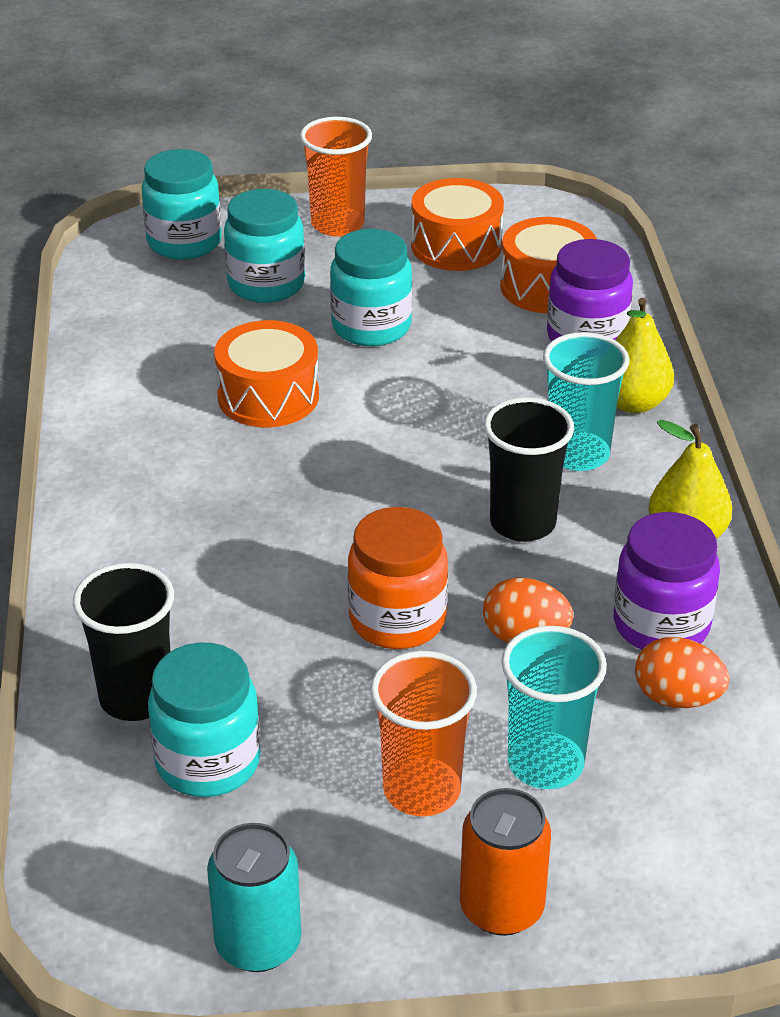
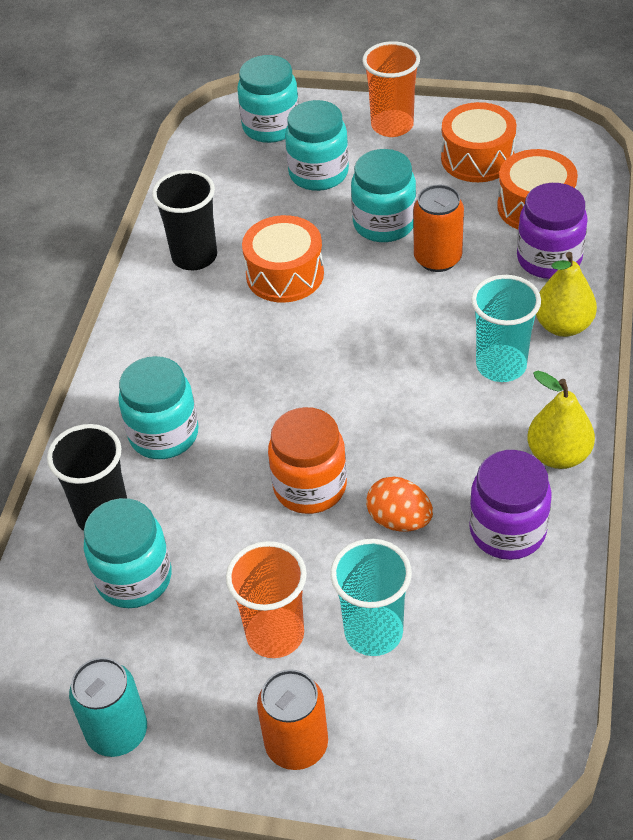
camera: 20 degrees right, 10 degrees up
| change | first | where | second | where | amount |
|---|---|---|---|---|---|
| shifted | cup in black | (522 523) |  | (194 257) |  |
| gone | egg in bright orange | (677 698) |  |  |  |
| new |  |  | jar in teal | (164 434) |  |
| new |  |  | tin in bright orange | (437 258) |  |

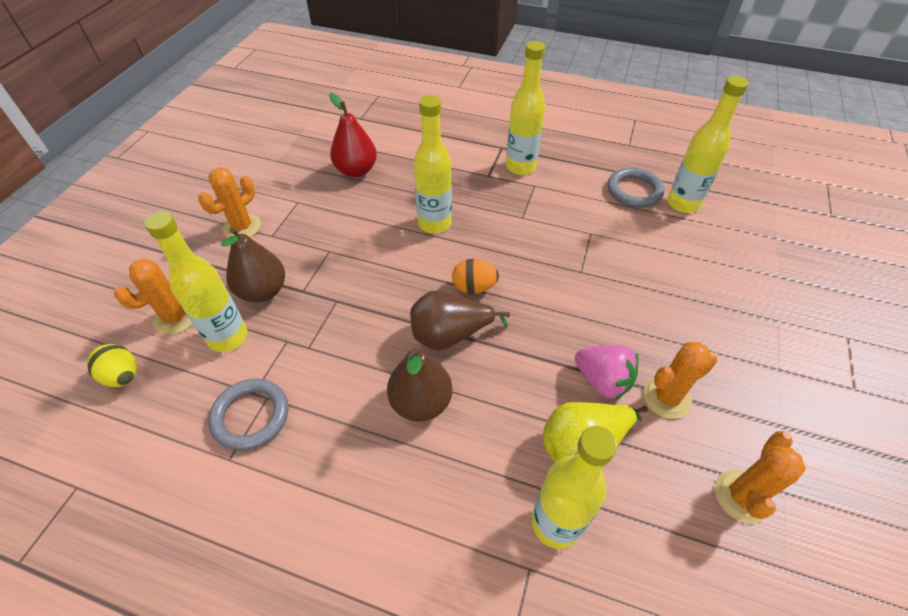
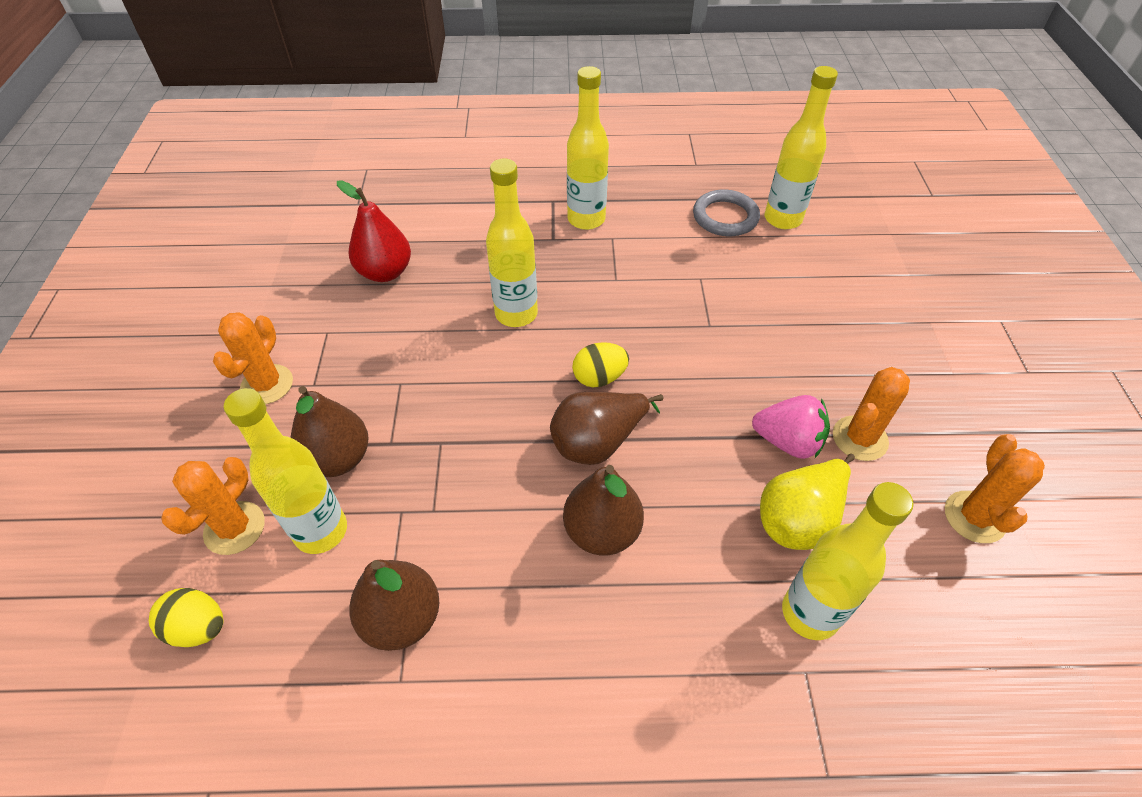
camera: 20 degrees left, 0 degrees up
| change | first | where | second | where | amount |
|---|---|---|---|---|---|
| swapped | hoop in gray | (251 416) | toy pear in dark brown | (402 619) |  |
| repainted | egg in bright orange | (474 287) | egg in bright yellow | (599 378) |  |

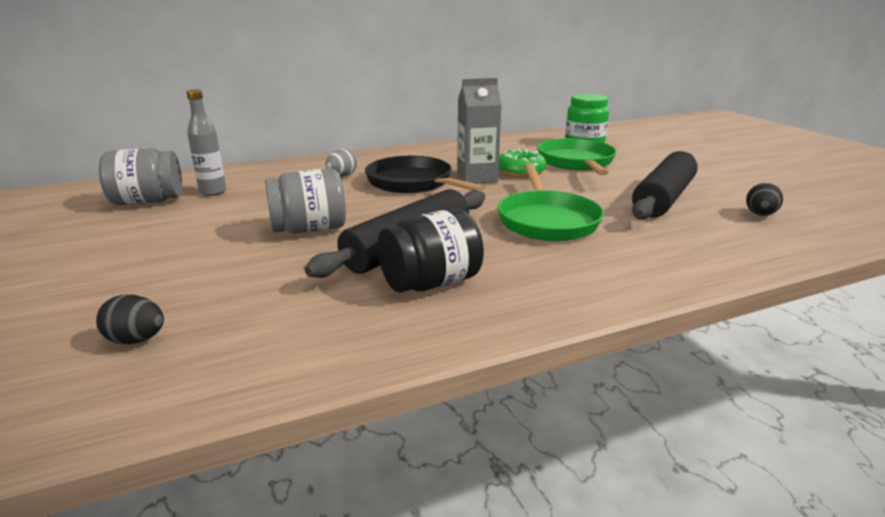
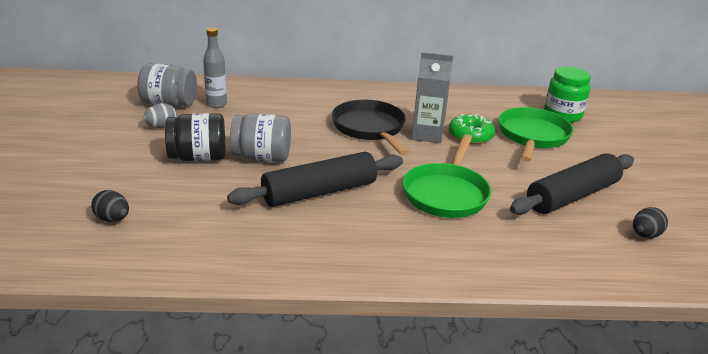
camera: 20 degrees right, 5 degrees up
| change | first | where | second | where | amount |
|---|---|---|---|---|---|
| shifted | egg in gray | (342 176) |  | (161 127) |  |
| shifted | jar in black | (431 283) |  | (198 157) |  |

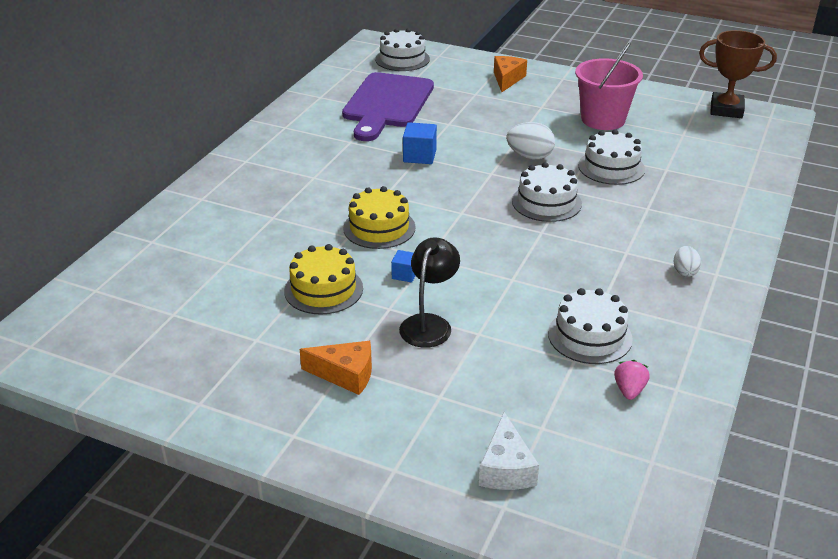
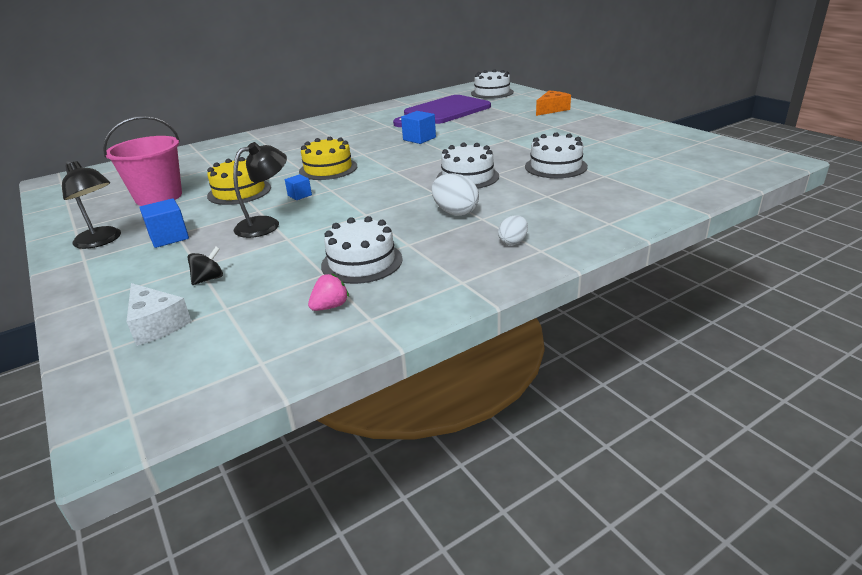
camera: 35 degrees right, 5 degrees down
| change | first | where | second | where | amount |
|---|---|---|---|---|---|
| swapped | piece of cheese in bright orange | (345 375) | block in cobalt | (169 237) |  |
| rotated | piece of cheese in pure white | (506 468) |  | (156 324) | 75 degrees counterclockwise |
| shifted | egg in pure white | (530 156) |  | (455 212) |  |
| shifted | pail in rose-pink | (603 119) |  | (159 197) |  |
| gone | prize cup in dark brown | (726 110) |  |  |  |
| new |  |  | desk lamp in black | (102 241) |  |
| new |  |  | whirligig in black | (209 279) |  |

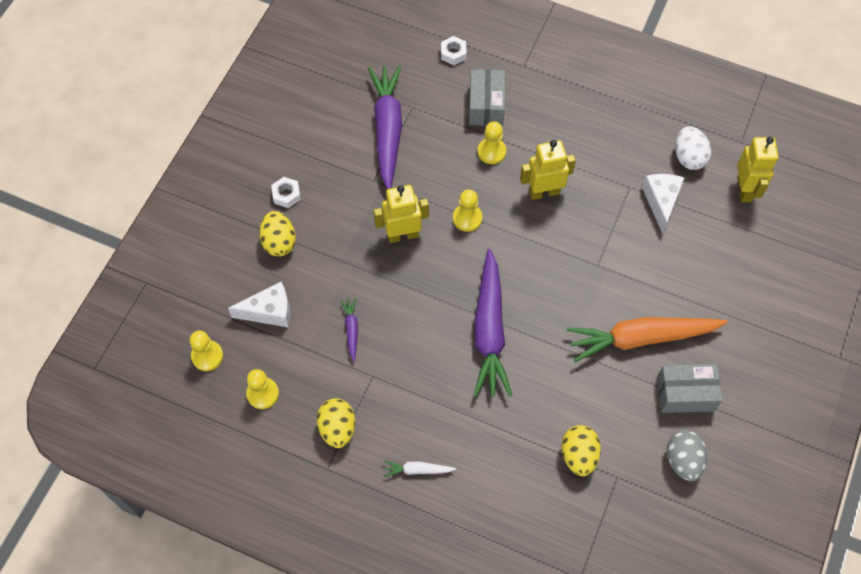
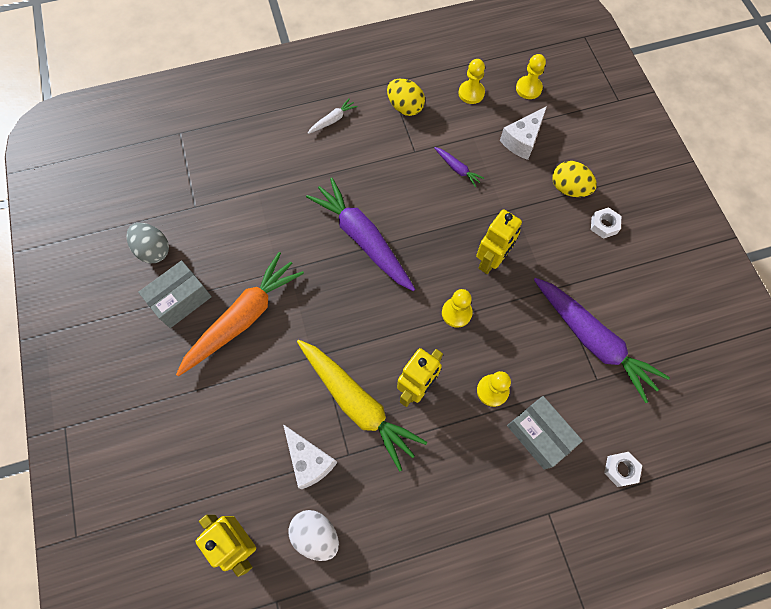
camera: 140 degrees right, 5 degrees up
| change | first | where | second | where | amount |
|---|---|---|---|---|---|
| gone | egg in bright yellow | (578 455) |  |  |  |
| new |  |  | root vegetable in bright yellow | (357 404) |  |

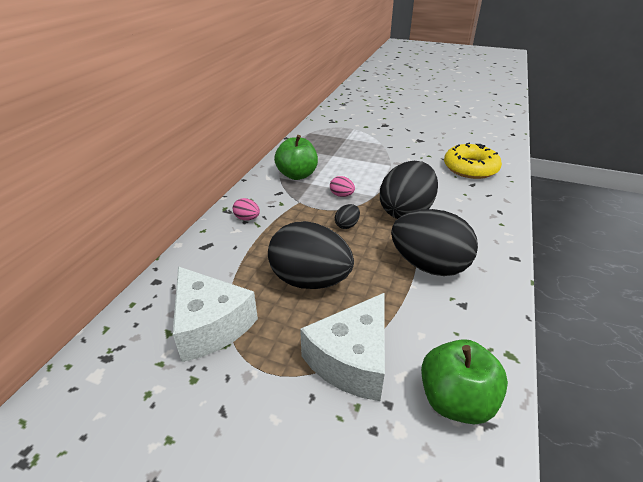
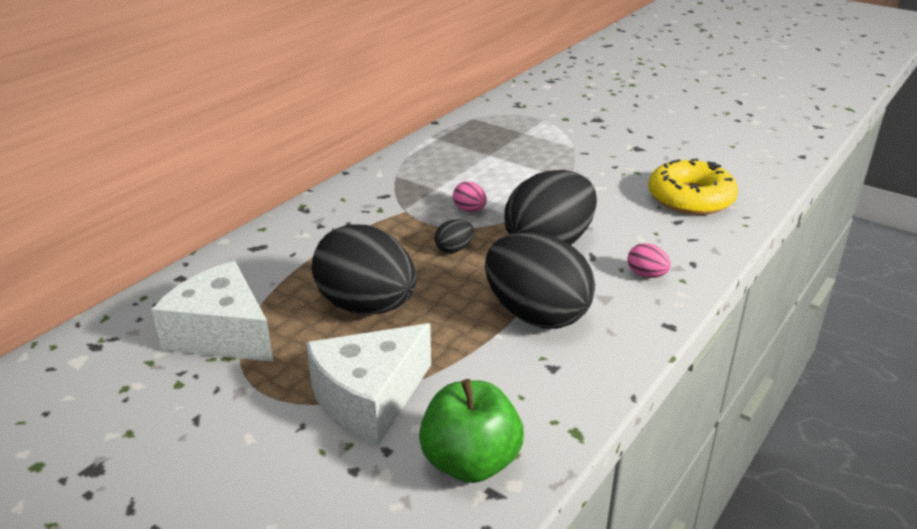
camera: 15 degrees right, 5 degrees down
| change | first | where | second | where | amount |
|---|---|---|---|---|---|
| rotated | piece of cheese in pure white | (210 325) |  | (222 334) | 150 degrees clockwise |
| shifted | egg in rose-pink | (247 218) |  | (646 275) |  |
| gone | apple fruit in emerald | (297 175) |  |  |  |

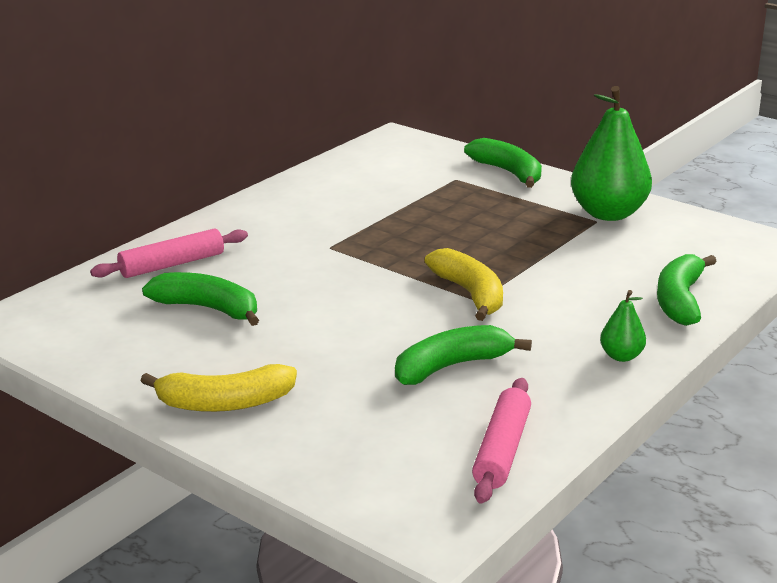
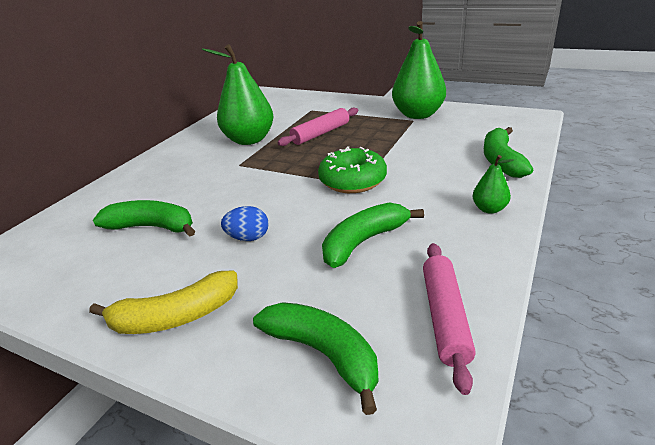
camera: 10 degrees left, 5 degrees up
| change | first | where | second | where | amount |
|---|---|---|---|---|---|
| shifted | dough roller in rose-pink | (172 264) |  | (321 133) |  |
| swapped | banana in bright yellow | (470 294) | donut in emerald | (353 181) |  |
| shifted | banana in emerald | (508 172) |  | (323 354) |  |
| new |  |  | toy pear in emerald | (249 140) |  |
| new |  |  | egg in cobalt | (248 238) |  |

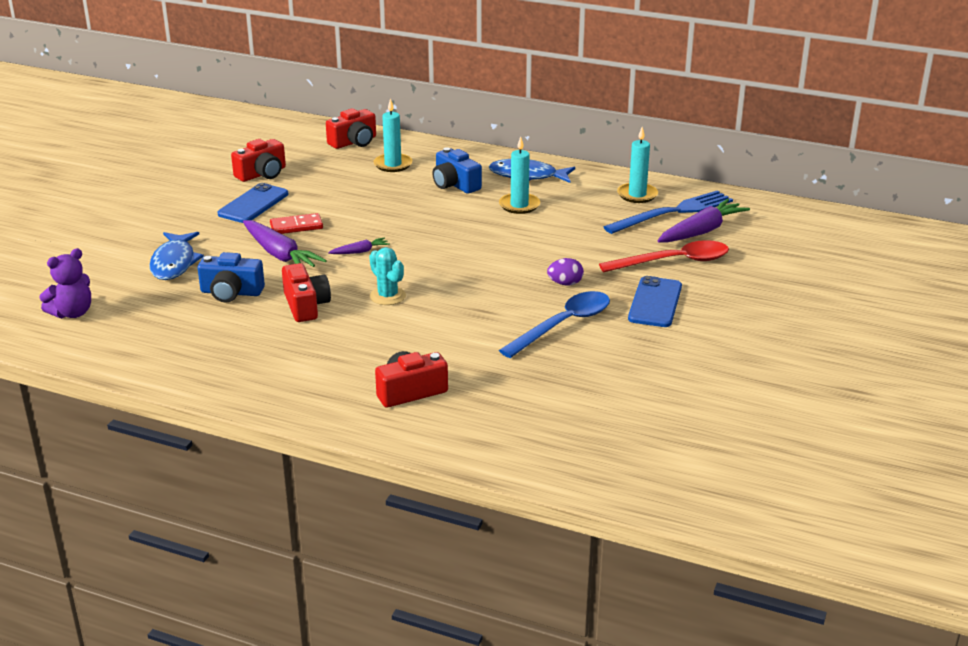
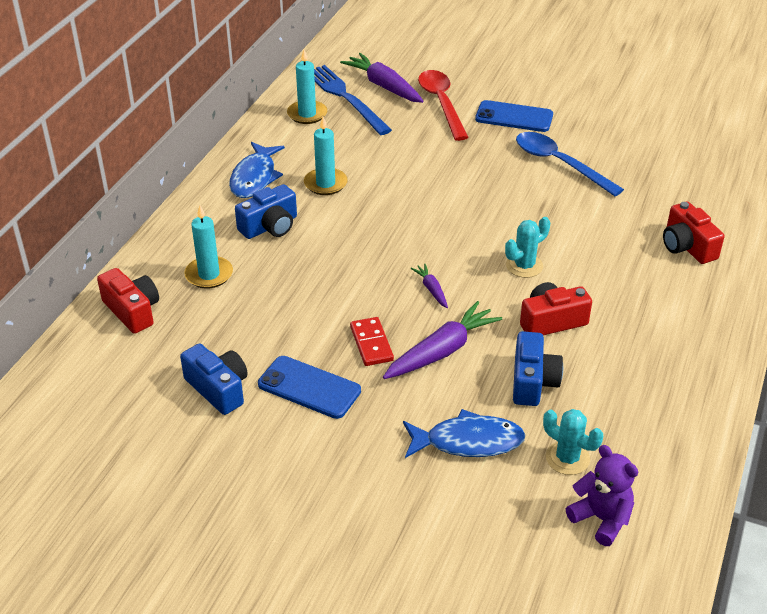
camera: 90 degrees left, 10 degrees up
| change | first | where | second | where | amount |
|---|---|---|---|---|---|
| repainted | photo camera in scarlet | (262 174) | photo camera in cobalt | (218 389) |  |
| gone | egg in violet | (565 283) |  |  |  |
| new |  |  | prickly plant in teal | (567 458) |  |

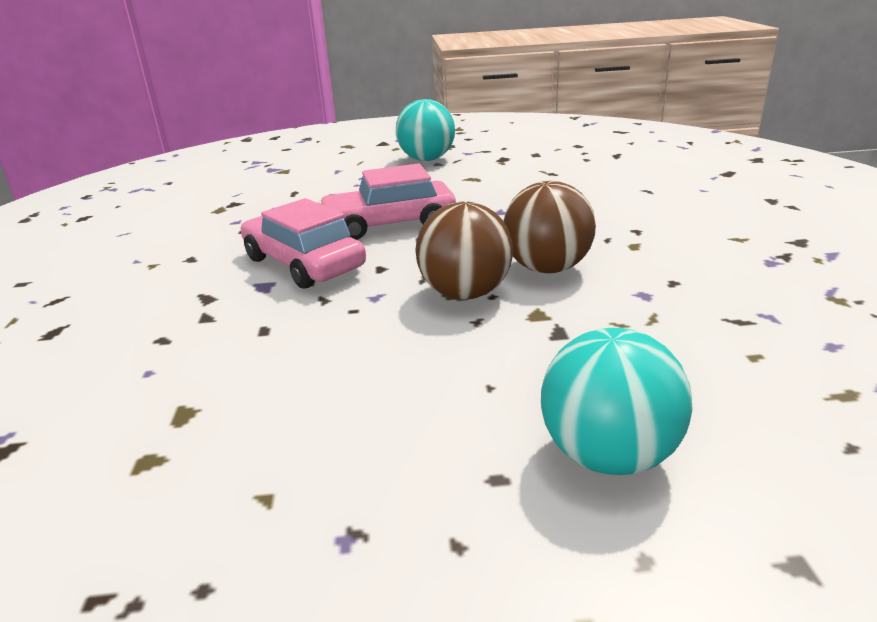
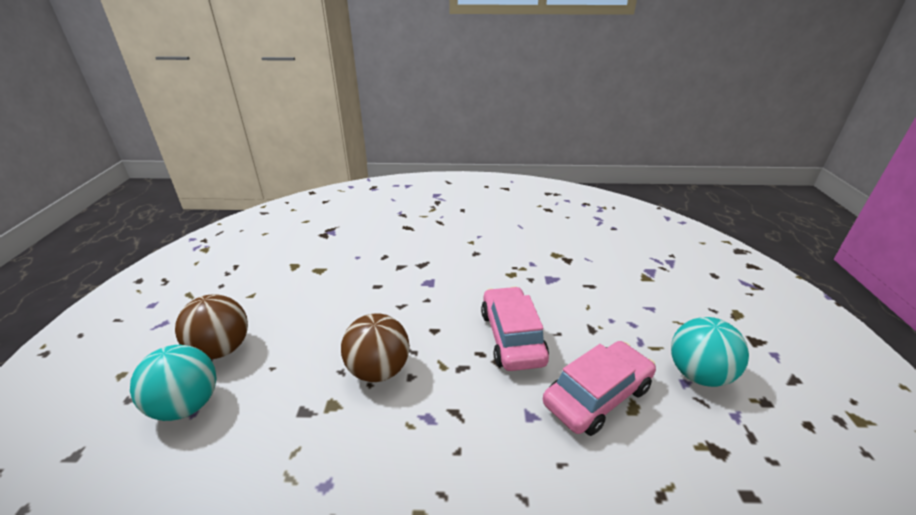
camera: 95 degrees right, 5 degrees up
| change | first | where | second | where | amount |
|---|---|---|---|---|---|
| shifted | toy car in rose-pink | (304 263) |  | (597 396) |  |
| shifted | play ball in dark brown | (547 268) |  | (222 349) |  |

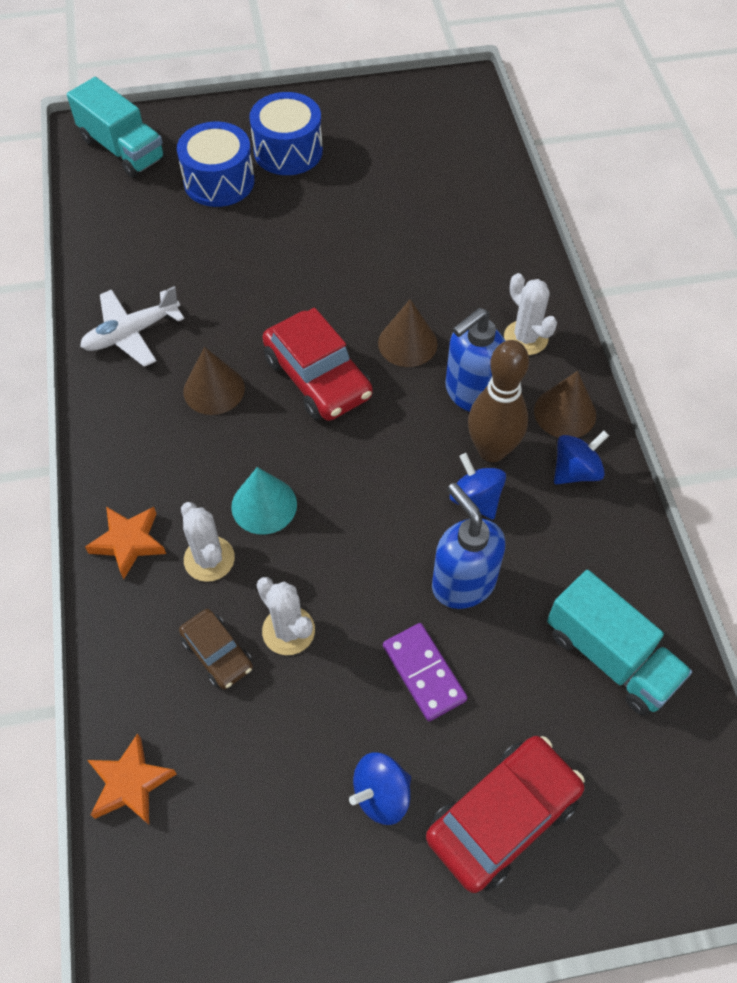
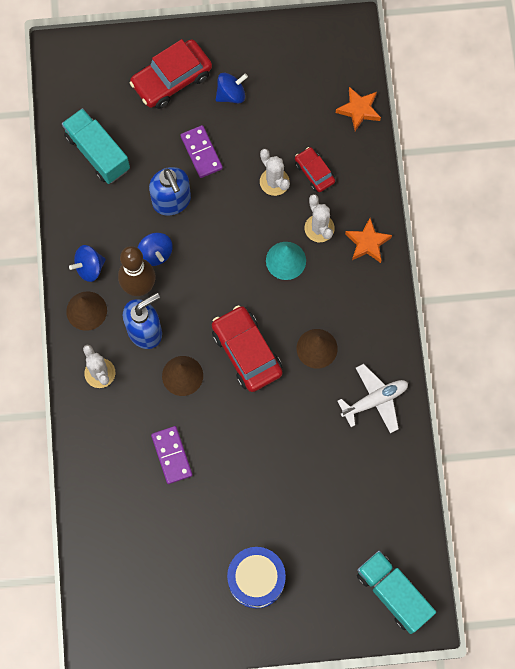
camera: 175 degrees left, 15 degrees up
| change | first | where | second | where | amount |
|---|---|---|---|---|---|
| gone | snare drum in cobalt | (219 181) |  |  |  |
| repainted | toy car in dark brown | (217 653) | toy car in scarlet | (314 172) |  |
| new |  |  | domino tile in violet | (172 455) |  |

